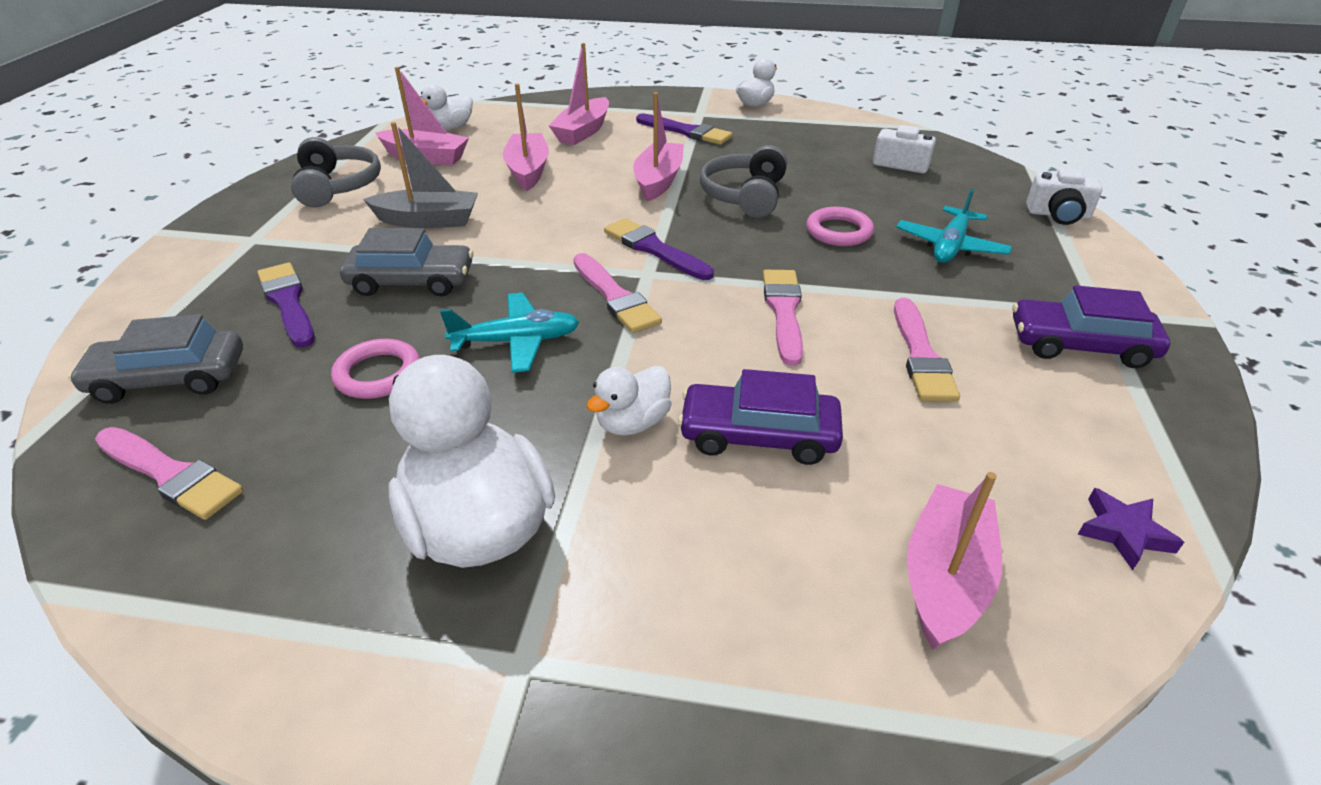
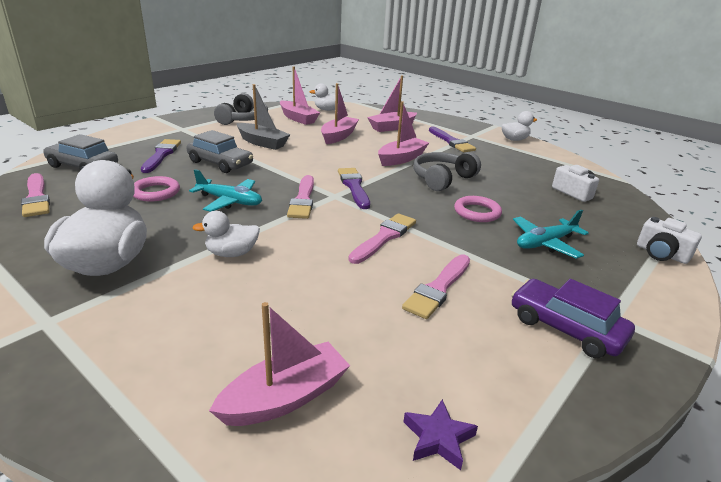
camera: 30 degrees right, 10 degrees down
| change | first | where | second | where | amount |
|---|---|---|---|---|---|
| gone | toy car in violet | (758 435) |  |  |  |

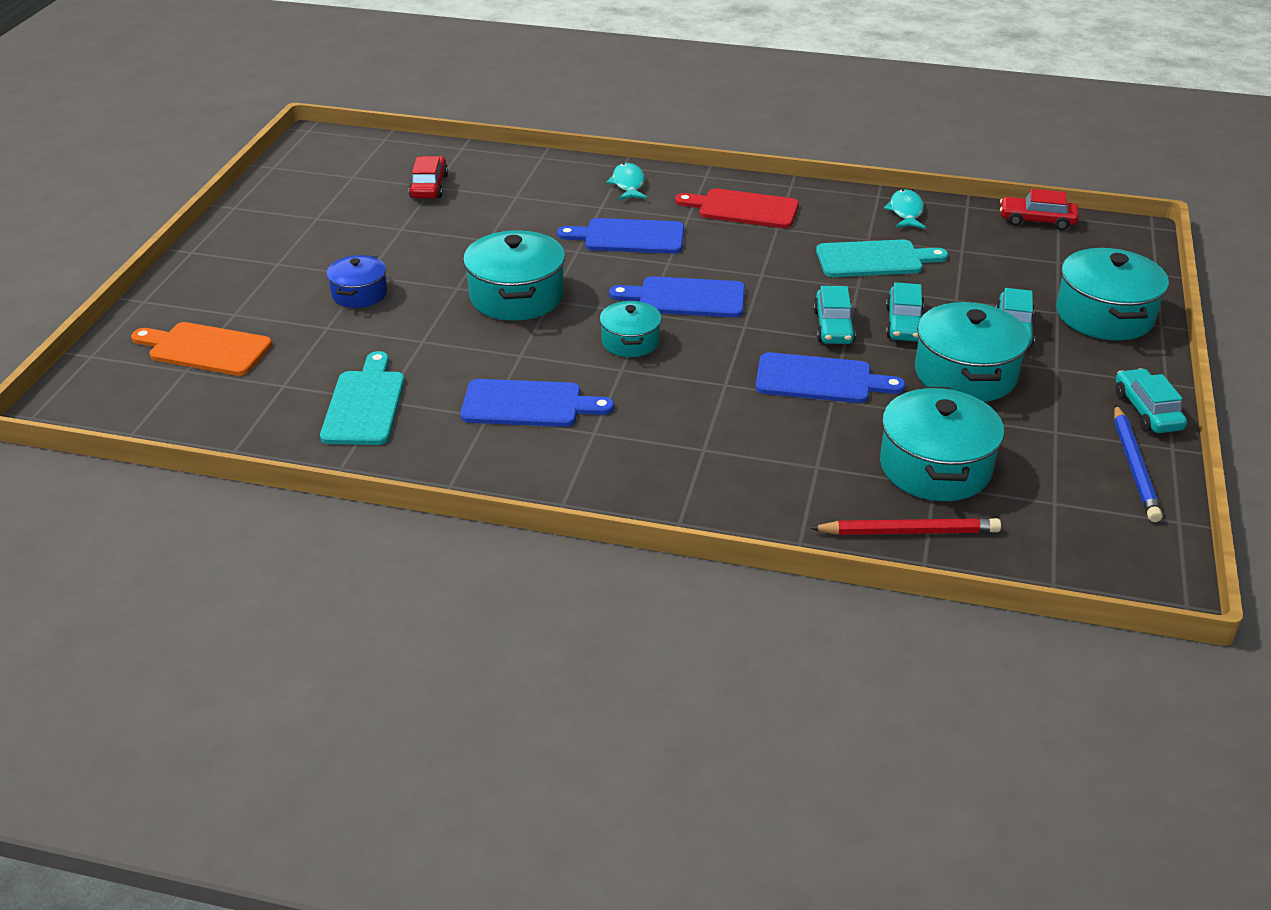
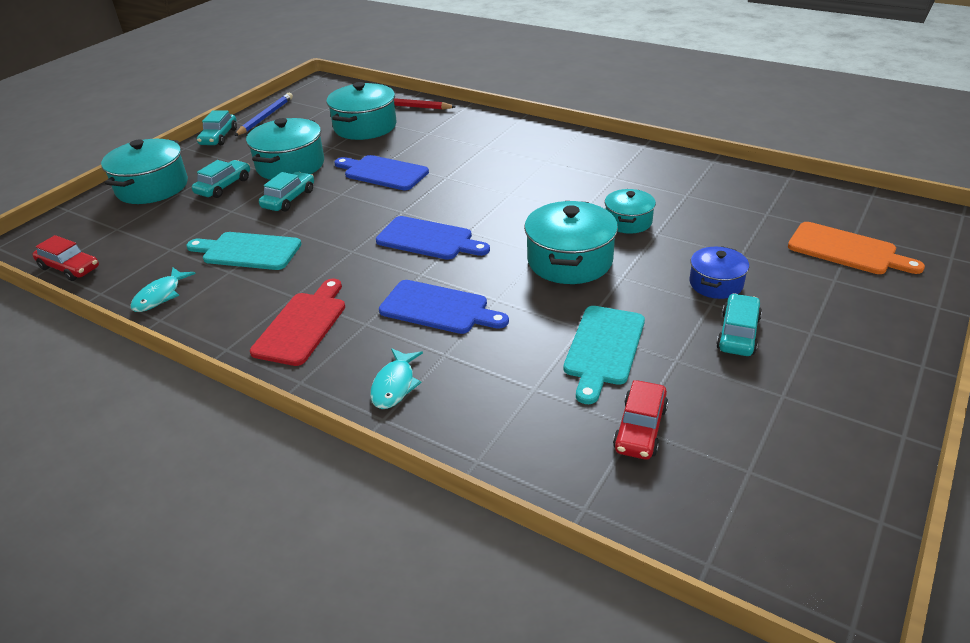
camera: 160 degrees left, 0 degrees up
| change | first | where | second | where | amount |
|---|---|---|---|---|---|
| shifted | bread board in teal | (365 404) |  | (603 348) |  |
| gone | bread board in cobalt | (528 404) |  |  |  |
| shifted | cooking pot in teal | (630 341) |  | (628 221) |  |
| rotated | bread board in scarlet | (743 209) |  | (302 325) | 105 degrees counterclockwise |
| shifted | toy car in teal | (833 326) |  | (738 333) |  |

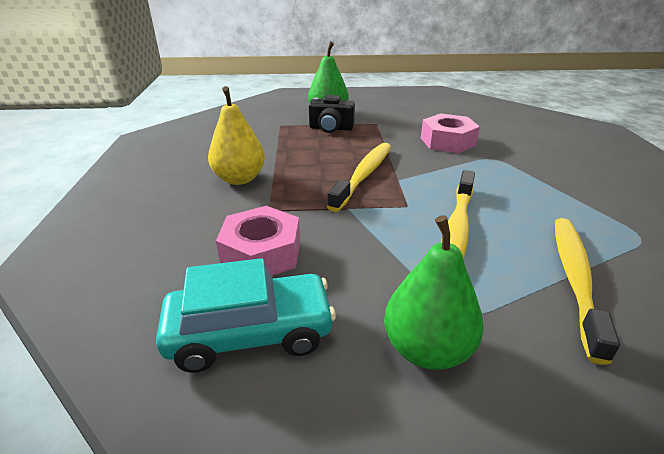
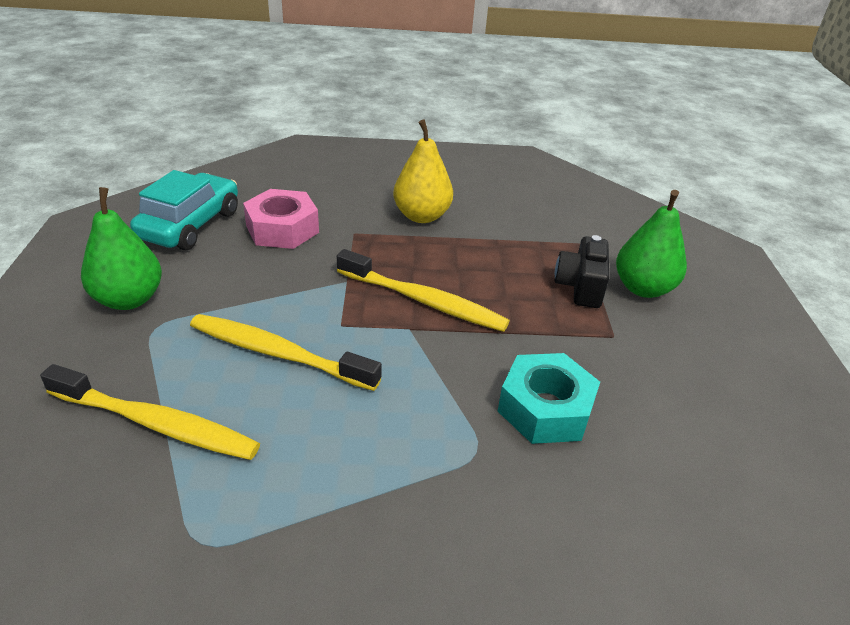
camera: 90 degrees right, 5 degrees up
| change | first | where | second | where | amount |
|---|---|---|---|---|---|
| rotated | toy car in teal | (250 333) |  | (190 225) | 150 degrees counterclockwise |
| repainted | hex nut in rose-pink | (447 141) | hex nut in teal | (545 408) |  |

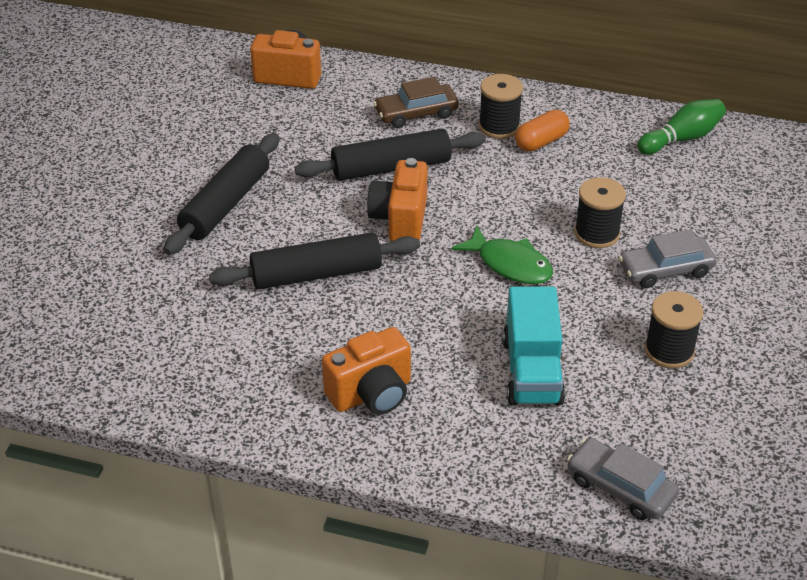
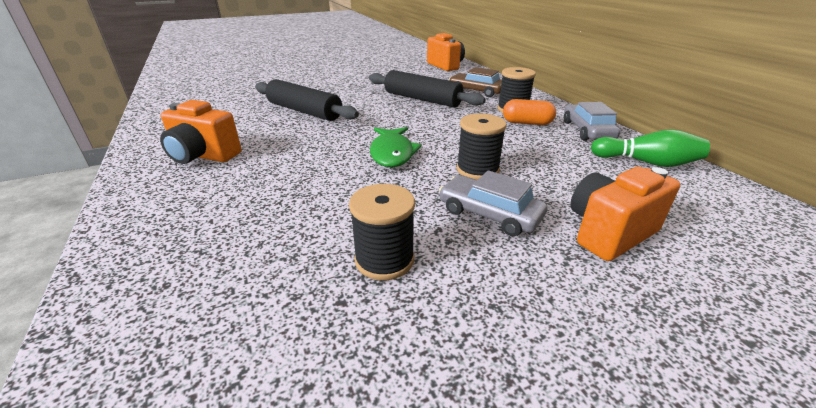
camera: 50 degrees right, 10 degrees down
| change | first | where | second | where | amount |
|---|---|---|---|---|---|
| gone | dough roller in black | (225 204) |  |  |  |
| shifted | photo camera in bright orange | (400 219) |  | (609 232) |  |
| gone | truck in teal | (532 371) |  |  |  |
| shifted | toy car in gray | (620 487) |  | (587 130) |  |

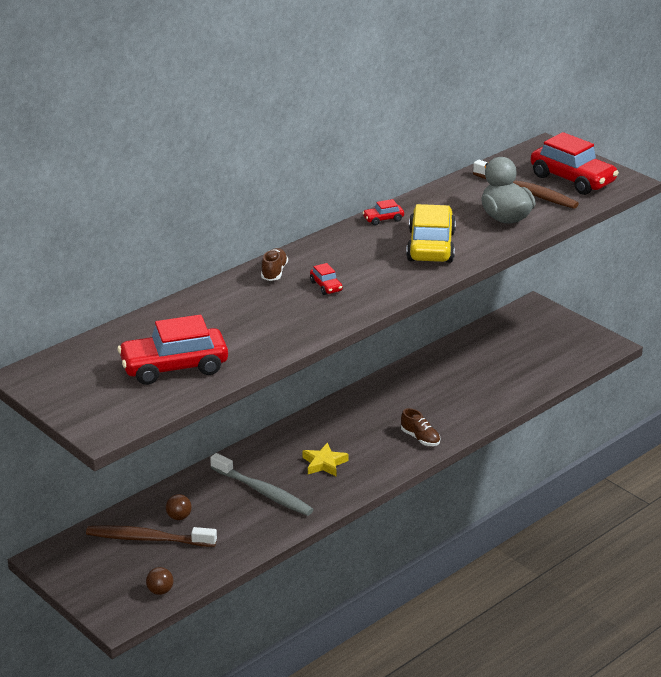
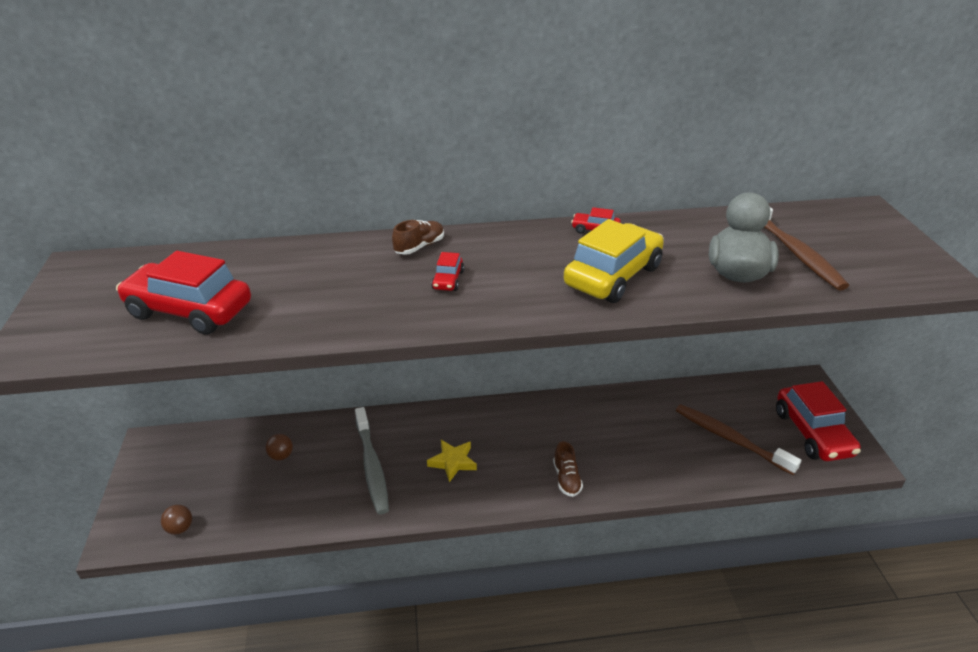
camera: 35 degrees right, 5 degrees up
| change | first | where | second | where | amount |
|---|---|---|---|---|---|
| shifted | dental brush in dark brown | (148 539) |  | (730 439) |  |
| shifted | toy car in scarlet | (572 179) |  | (812 433) |  |

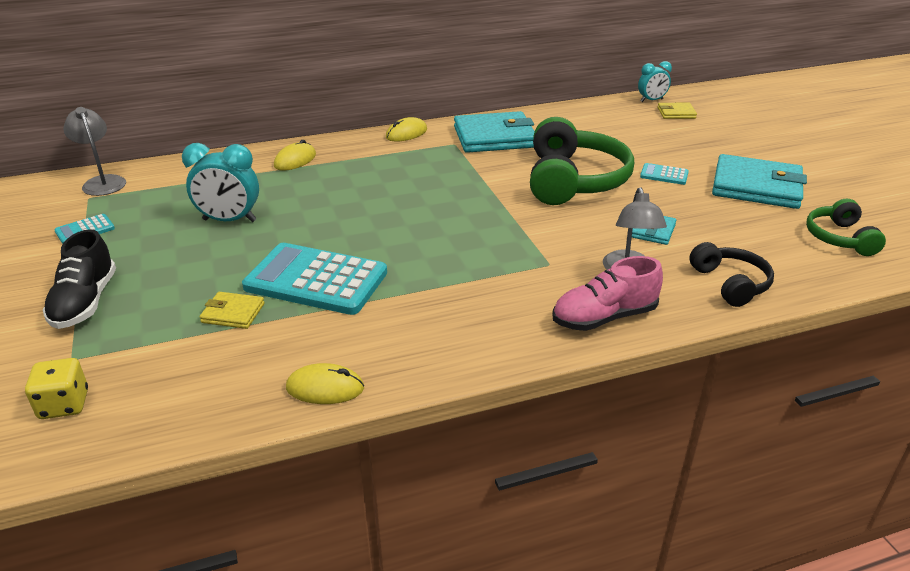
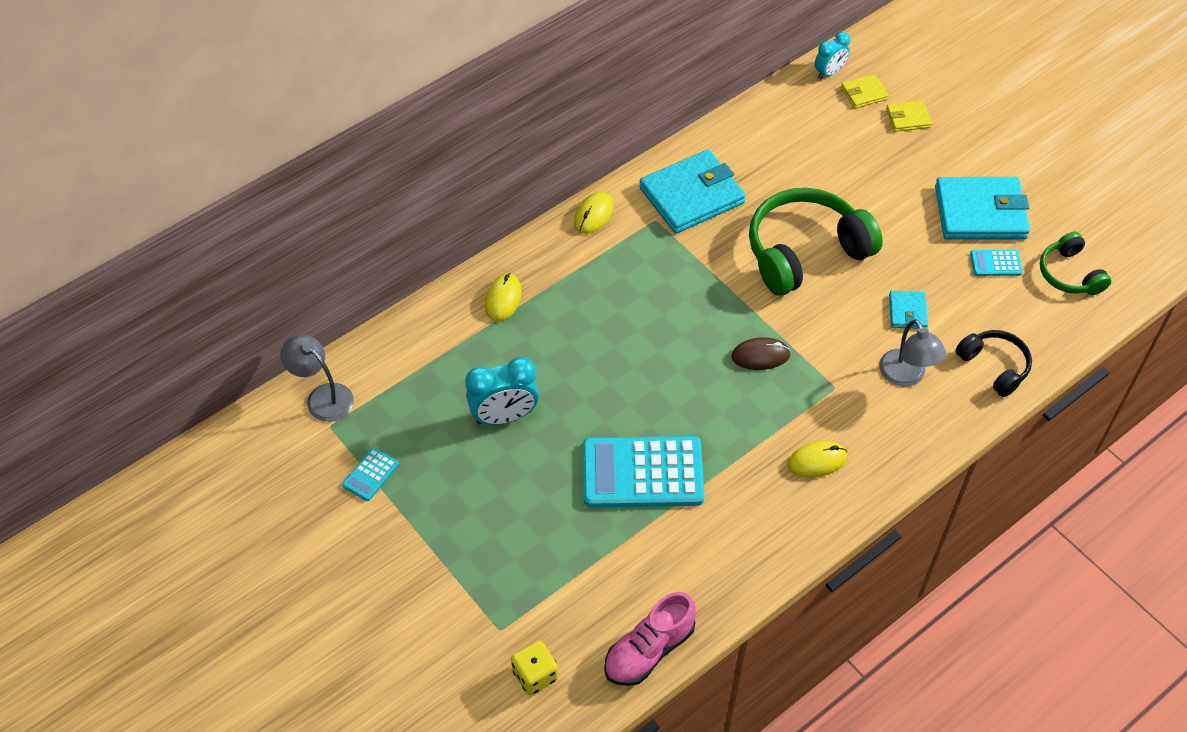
camera: 20 degrees left, 20 degrees up
| change | first | where | second | where | amount |
|---|---|---|---|---|---|
| gone | lace-up shoe in black | (85 302) |  |  |  |
| shifted | wallet in bright yellow | (233 313) |  | (908 118) |  |
| shifted | PC mouse in bright yellow | (325 388) |  | (817 461) |  |
| rotated | over-ear headphones in emerald | (573 180) |  | (805 252) | 105 degrees counterclockwise |
| shifted | lace-up shoe in rose-pink | (604 317) |  | (649 650) |  |
| shifted | calculator in teal | (664 175) |  | (995 263) |  |
| new |  |  | PC mouse in dark brown | (760 356) |  |

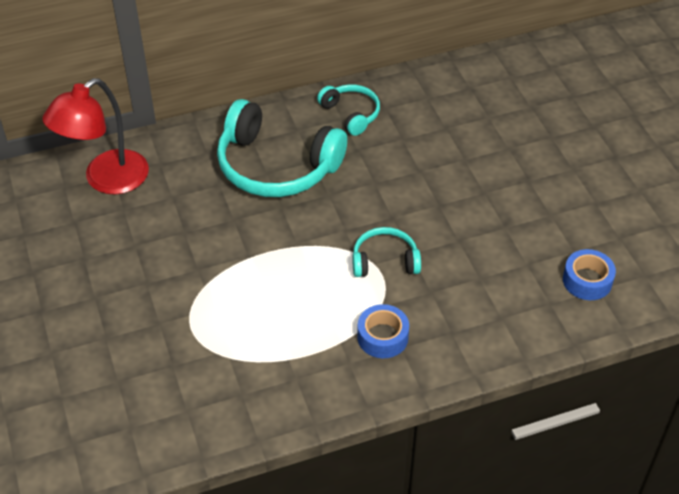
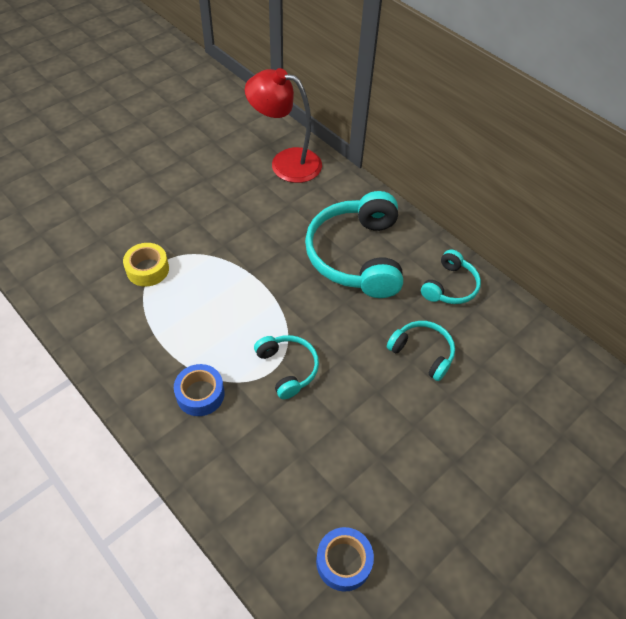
camera: 65 degrees right, 5 degrees up
| change | first | where | second | where | amount |
|---|---|---|---|---|---|
| new |  |  | sticky tape in bright yellow | (147 269) |  |
| new |  |  | over-ear headphones in teal | (422 353) |  |

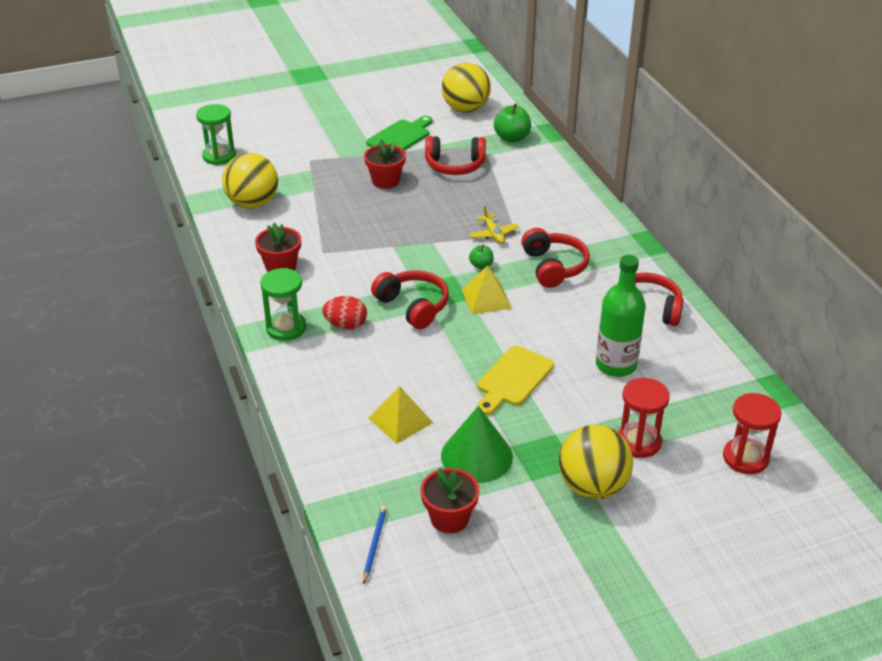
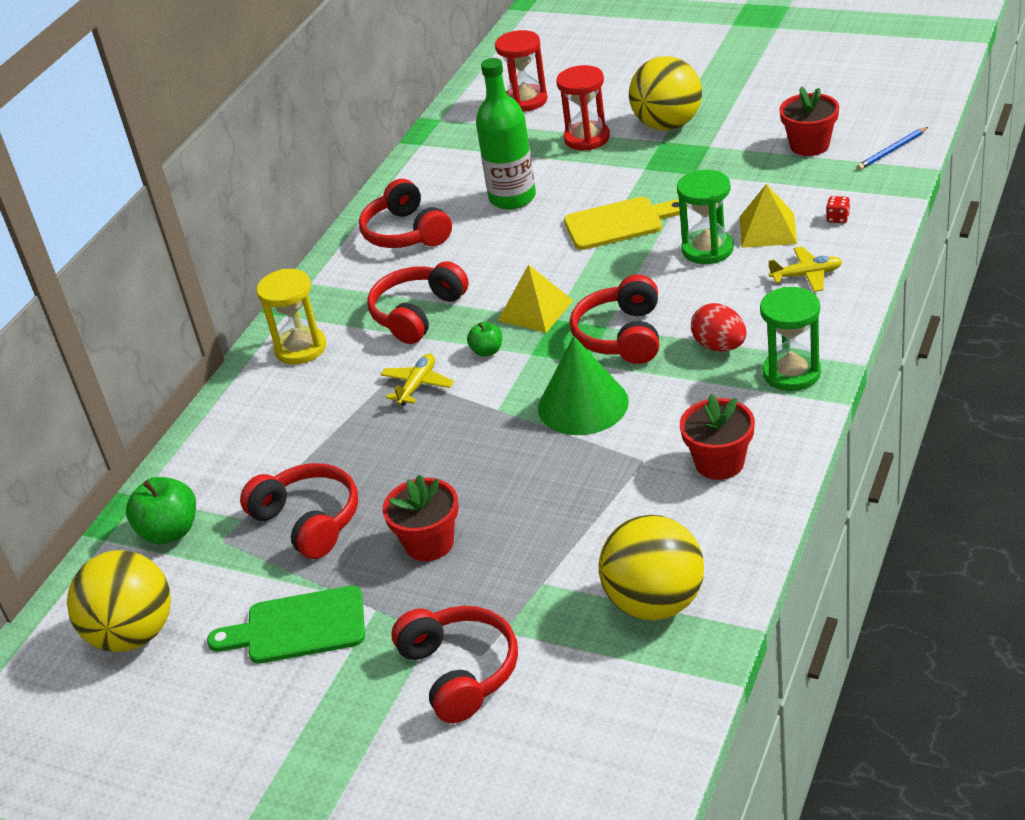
camera: 130 degrees left, 0 degrees up
| change | first | where | second | where | amount |
|---|---|---|---|---|---|
| shifted | sand timer in emerald | (219 156) |  | (707 249) |  |
| shifted | cone in emerald | (476 456) |  | (583 404) |  |
| new |  |  | sand timer in bright yellow | (300 348) |  |
| new |  |  | over-ear headphones in scarlet | (460 672) |  |
| new |  |  | plane in bright yellow | (806 275) |  |
| new |  |  | dice in scarlet | (838 218) |  |

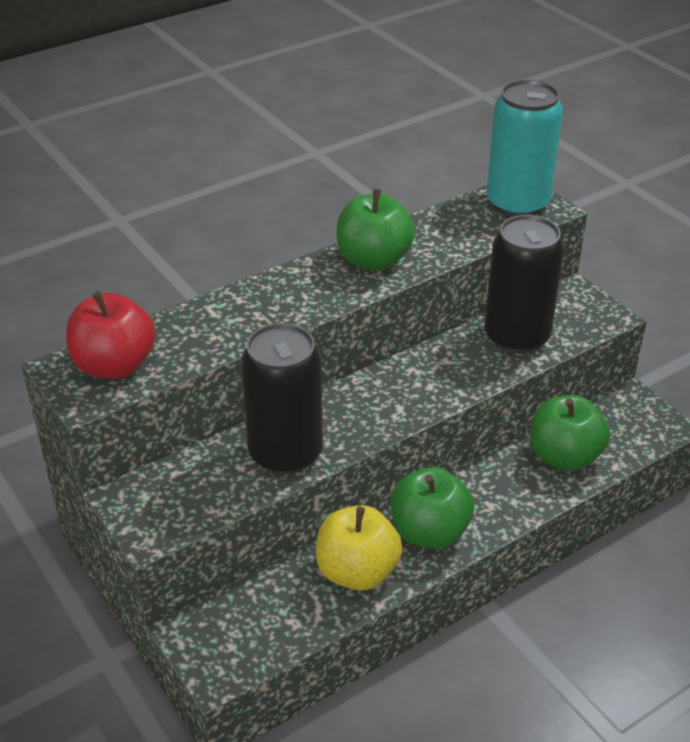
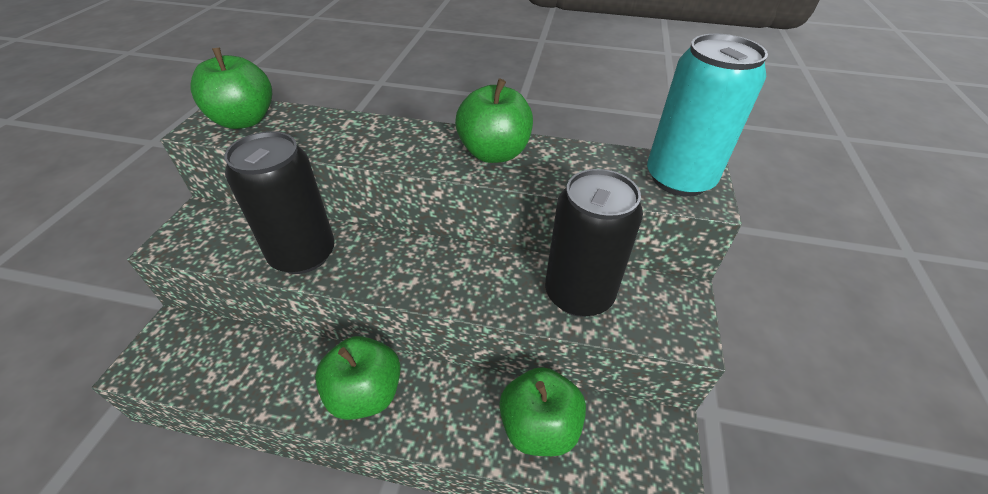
camera: 45 degrees right, 5 degrees up
| change | first | where | second | where | amount |
|---|---|---|---|---|---|
| repainted | apple fruit in scarlet | (114 365) | apple fruit in emerald | (244 120) |  |
| gone | apple fruit in bright yellow | (357 572) |  |  |  |

